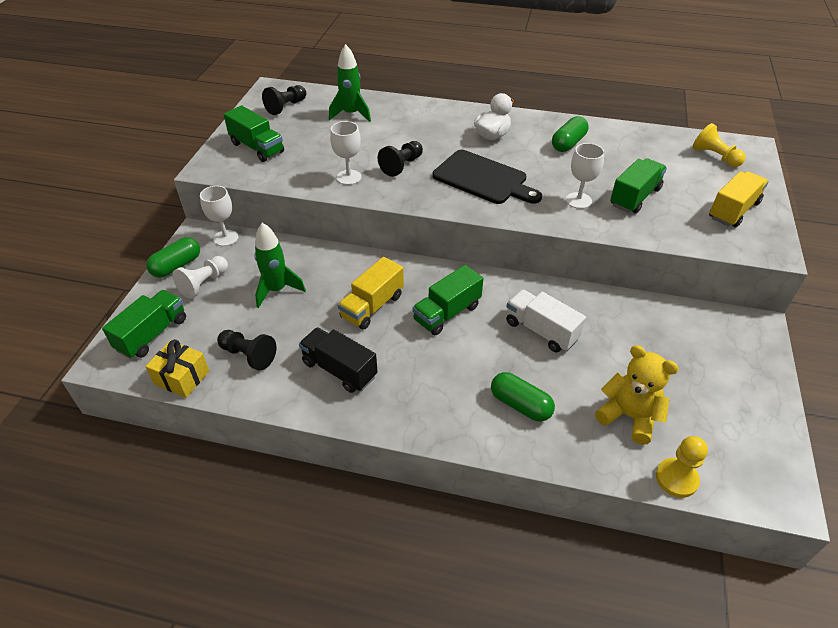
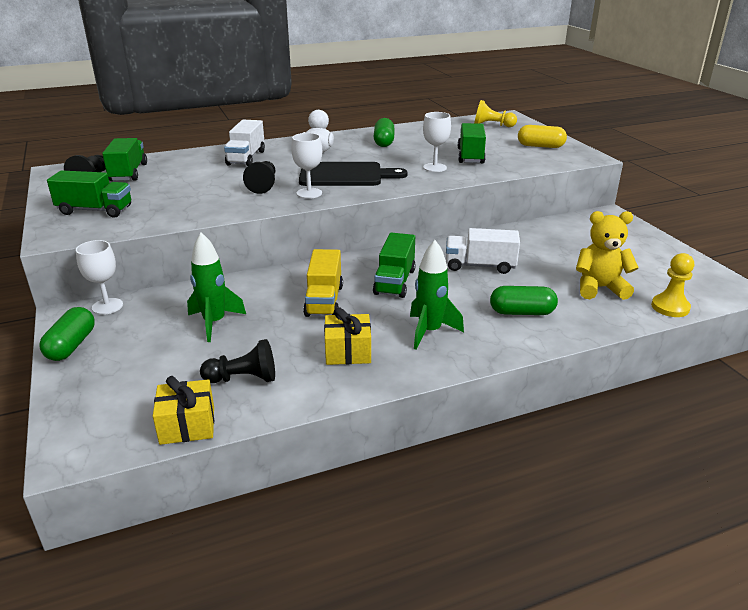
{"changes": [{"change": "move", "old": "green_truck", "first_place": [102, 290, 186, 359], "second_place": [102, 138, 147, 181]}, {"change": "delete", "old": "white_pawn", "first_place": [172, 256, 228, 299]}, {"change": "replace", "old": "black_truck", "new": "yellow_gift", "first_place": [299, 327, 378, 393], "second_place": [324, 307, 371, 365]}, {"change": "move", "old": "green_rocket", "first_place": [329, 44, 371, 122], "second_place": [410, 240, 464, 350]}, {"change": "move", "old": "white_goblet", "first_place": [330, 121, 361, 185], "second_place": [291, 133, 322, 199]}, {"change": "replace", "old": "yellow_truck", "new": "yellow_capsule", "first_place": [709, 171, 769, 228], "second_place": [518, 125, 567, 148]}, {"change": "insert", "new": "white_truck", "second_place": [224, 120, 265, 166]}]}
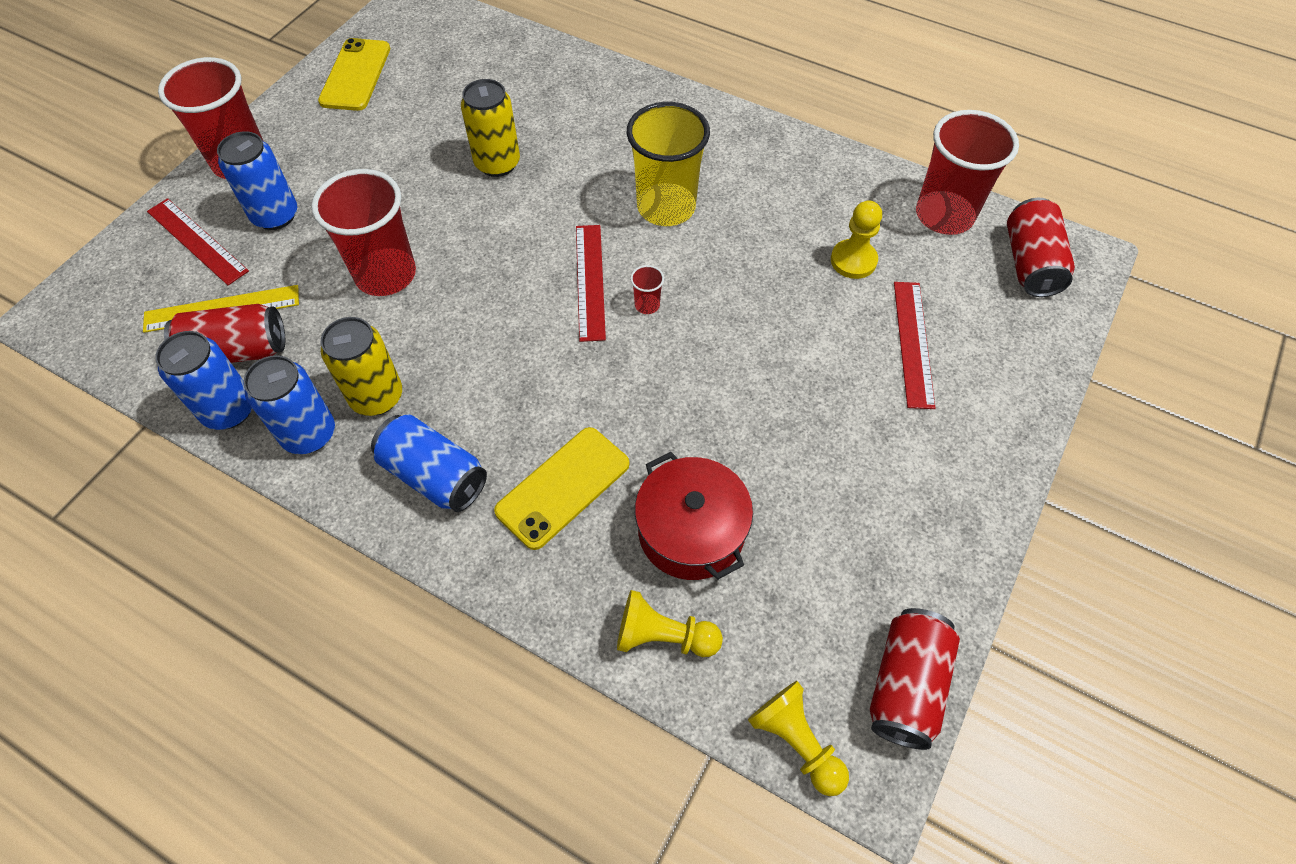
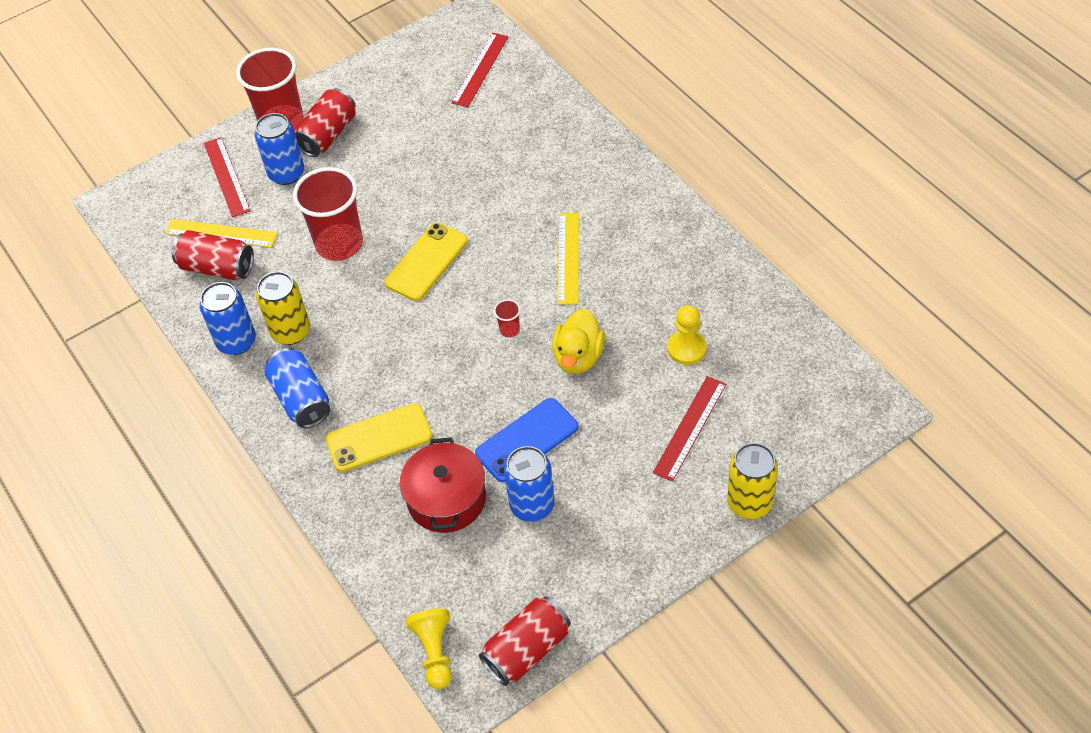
{"changes": [{"change": "move", "old": "blue_can", "first_place": [155, 331, 252, 430], "second_place": [504, 446, 555, 522]}, {"change": "move", "old": "yellow_phone", "first_place": [318, 38, 390, 111], "second_place": [385, 223, 468, 301]}, {"change": "move", "old": "yellow_can", "first_place": [461, 79, 520, 177], "second_place": [727, 443, 778, 519]}, {"change": "move", "old": "red_ruler", "first_place": [576, 225, 606, 342], "second_place": [452, 33, 509, 107]}, {"change": "delete", "old": "yellow_pawn", "first_place": [617, 590, 723, 657]}, {"change": "replace", "old": "yellow_cup", "new": "yellow_ruler", "first_place": [626, 102, 710, 226], "second_place": [558, 213, 579, 305]}, {"change": "delete", "old": "red_cup", "first_place": [916, 110, 1019, 235]}, {"change": "move", "old": "red_can", "first_place": [1007, 198, 1075, 297], "second_place": [295, 88, 356, 157]}, {"change": "insert", "new": "blue_phone", "second_place": [475, 398, 579, 482]}, {"change": "insert", "new": "yellow_duck", "second_place": [552, 308, 605, 374]}]}
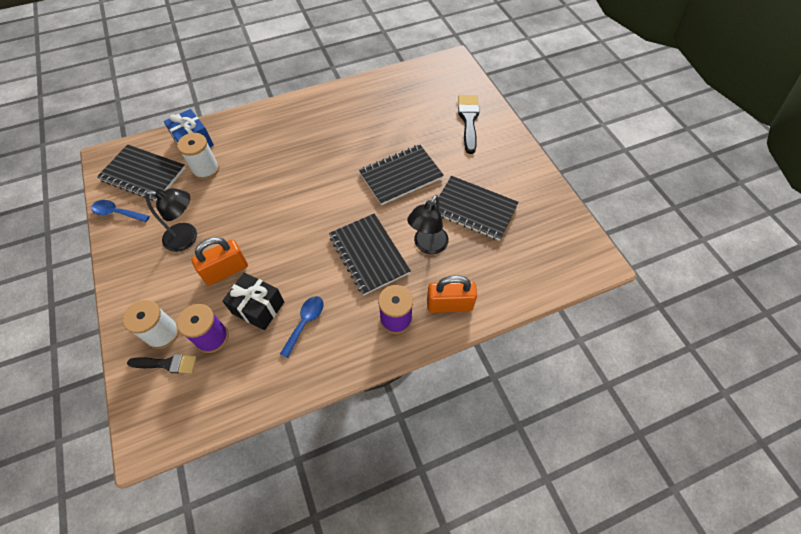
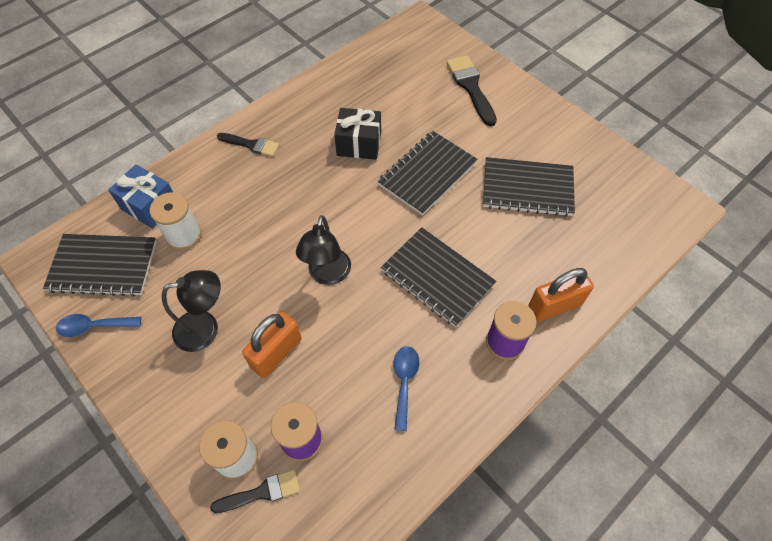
{"changes": [{"change": "move", "old": "black_gift", "first_place": [222, 272, 284, 330], "second_place": [334, 108, 381, 160]}, {"change": "move", "old": "black_lamp", "first_place": [407, 195, 449, 254], "second_place": [296, 215, 351, 285]}, {"change": "insert", "new": "black_brush", "second_place": [217, 133, 279, 157]}]}
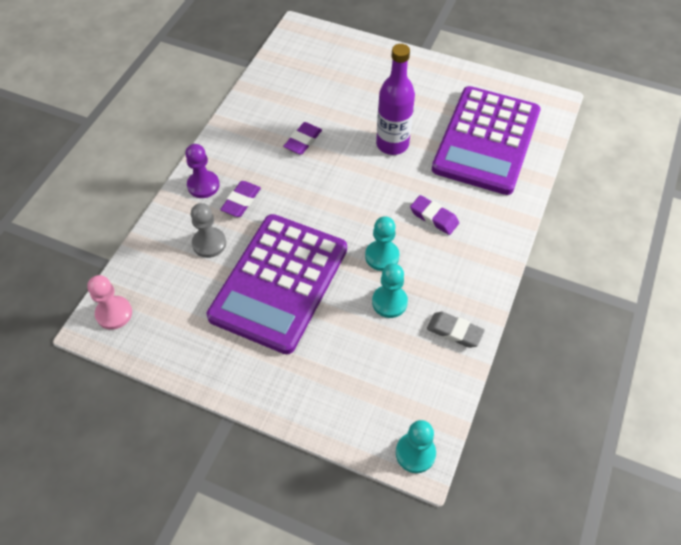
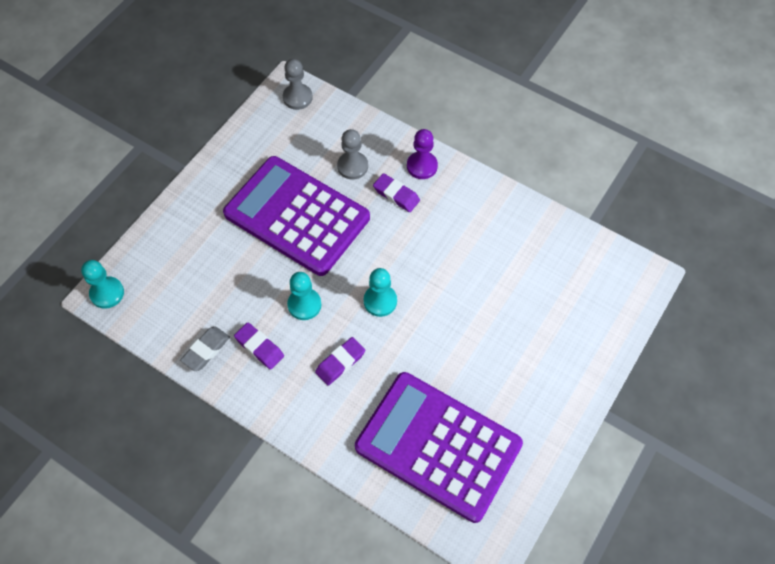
{"changes": [{"change": "recolor", "old": "pink_pawn", "new": "grey_pawn", "first_place": [87, 275, 132, 330], "second_place": [283, 59, 313, 110]}, {"change": "move", "old": "purple_eraser", "first_place": [283, 122, 322, 155], "second_place": [234, 322, 284, 370]}, {"change": "move", "old": "turquoise_pawn", "first_place": [372, 263, 408, 318], "second_place": [364, 268, 397, 317]}, {"change": "delete", "old": "purple_bottle", "first_place": [376, 44, 415, 155]}]}
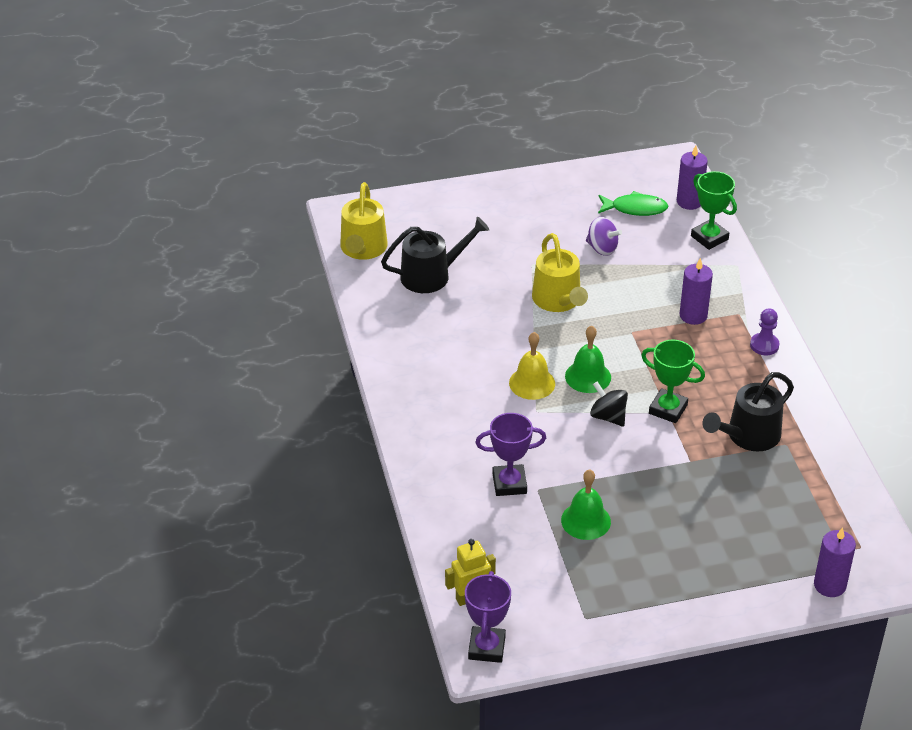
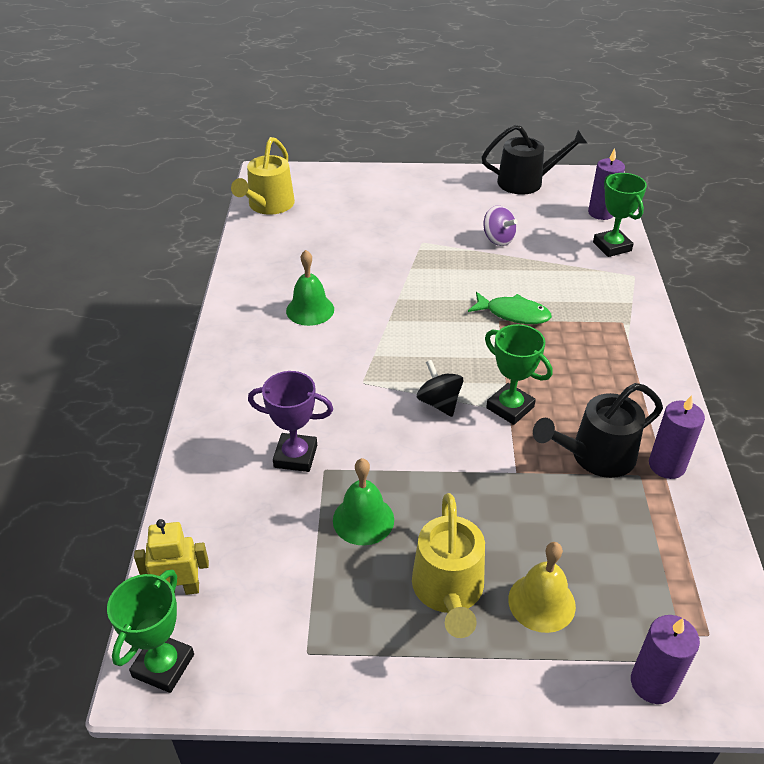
{"changes": [{"change": "move", "old": "black_watering_can", "first_place": [381, 217, 489, 293], "second_place": [482, 125, 588, 194]}, {"change": "recolor", "old": "purple_trophy", "new": "green_trophy", "first_place": [465, 571, 511, 663], "second_place": [107, 570, 194, 693]}, {"change": "move", "old": "yellow_bell", "first_place": [509, 332, 555, 400], "second_place": [508, 542, 576, 633]}, {"change": "move", "old": "yellow_watering_can", "first_place": [532, 233, 588, 312], "second_place": [412, 493, 485, 638]}, {"change": "move", "old": "green_bell", "first_place": [565, 325, 611, 393], "second_place": [286, 250, 334, 326]}, {"change": "move", "old": "green_fish", "first_place": [598, 191, 668, 216], "second_place": [468, 292, 552, 324]}, {"change": "move", "old": "purple_candle", "first_place": [680, 258, 713, 325], "second_place": [649, 395, 705, 479]}, {"change": "delete", "old": "purple_pawn", "first_place": [750, 308, 780, 355]}]}
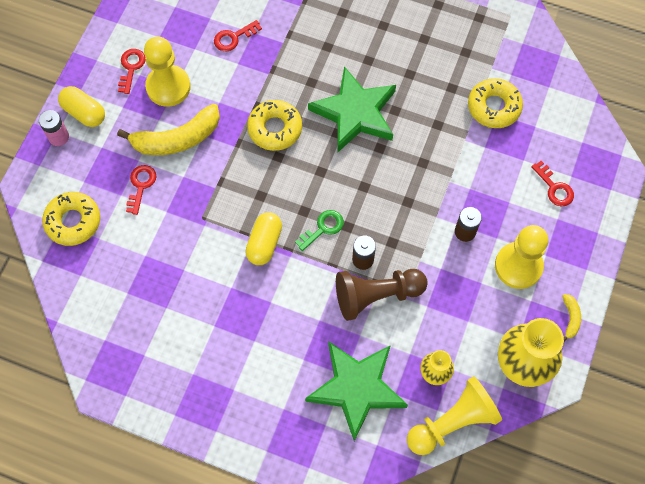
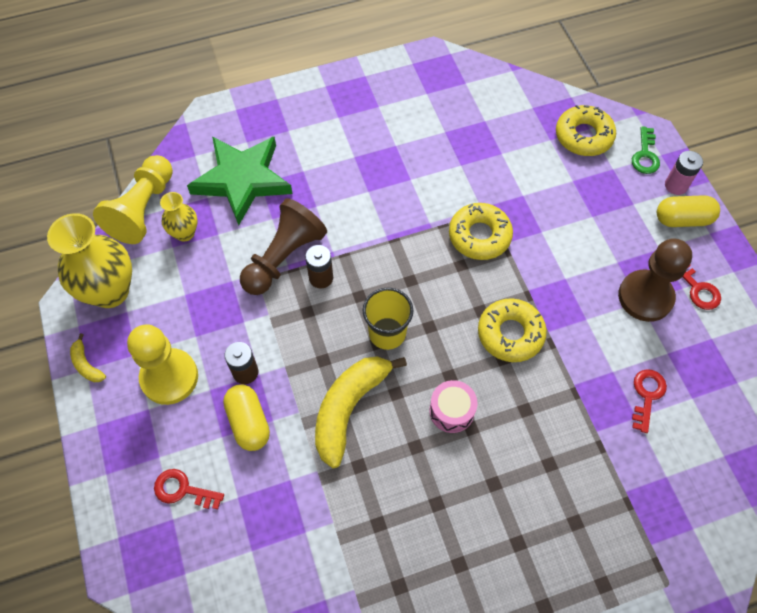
{"changes": [{"change": "move", "old": "yellow_banana", "first_place": [117, 104, 220, 155], "second_place": [315, 356, 407, 468]}, {"change": "delete", "old": "red_key", "first_place": [126, 165, 157, 215]}, {"change": "recolor", "old": "yellow_pawn", "new": "brown_pawn", "first_place": [144, 37, 191, 107], "second_place": [618, 238, 692, 322]}, {"change": "move", "old": "yellow_capsule", "first_place": [245, 212, 282, 265], "second_place": [223, 385, 270, 451]}, {"change": "move", "old": "green_key", "first_place": [295, 210, 344, 251], "second_place": [632, 126, 660, 174]}, {"change": "replace", "old": "green_star", "new": "pink_drum", "first_place": [308, 66, 396, 152], "second_place": [429, 380, 478, 433]}, {"change": "move", "old": "yellow_donut", "first_place": [468, 78, 523, 128], "second_place": [449, 203, 513, 260]}, {"change": "insert", "new": "yellow_cup", "second_place": [362, 288, 413, 350]}]}
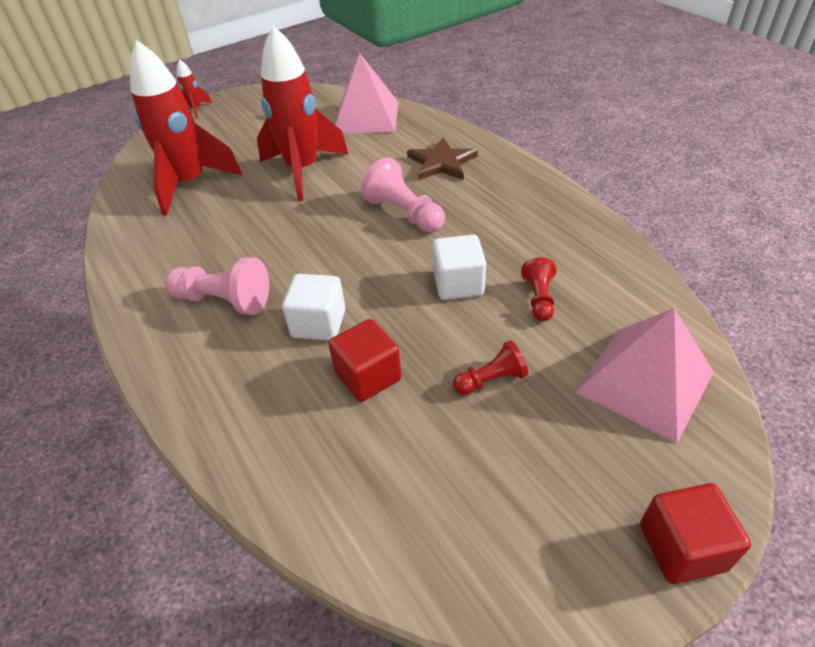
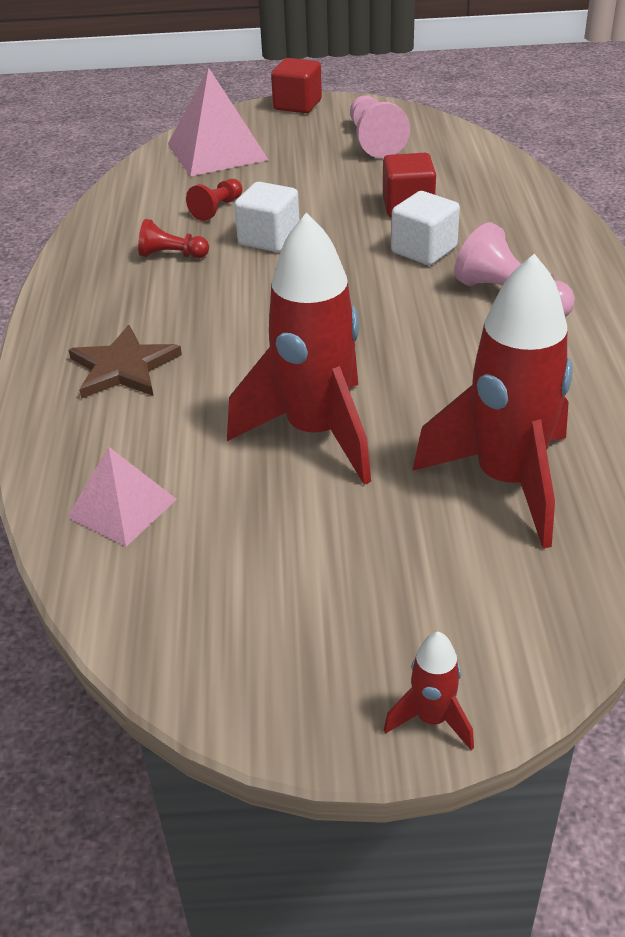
{"changes": [{"change": "resize", "old": "pink_pyramid", "first_place": [335, 53, 398, 134], "second_place": [67, 447, 177, 547], "factor": 0.61}, {"change": "move", "old": "pink_pawn", "first_place": [361, 157, 445, 233], "second_place": [350, 95, 410, 158]}, {"change": "move", "old": "red_pawn", "first_place": [453, 340, 528, 395], "second_place": [138, 219, 209, 258]}]}
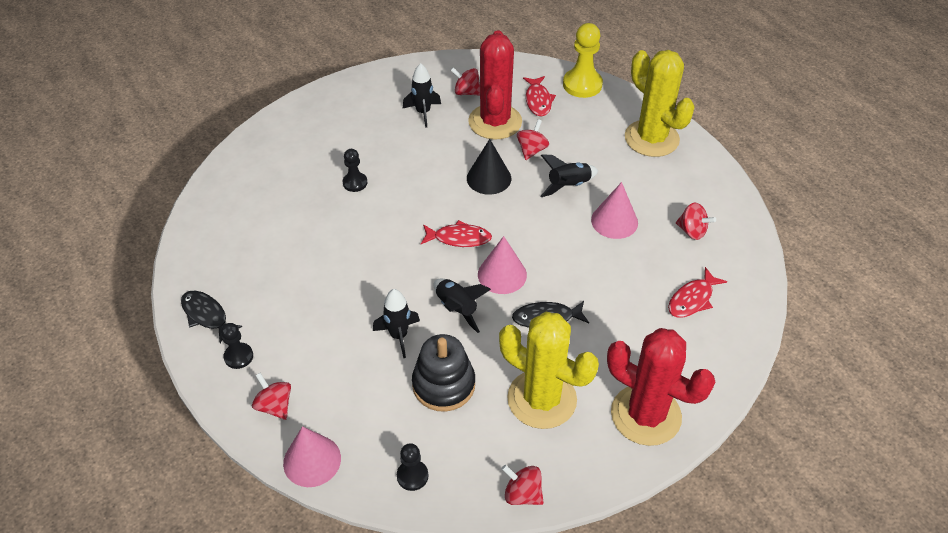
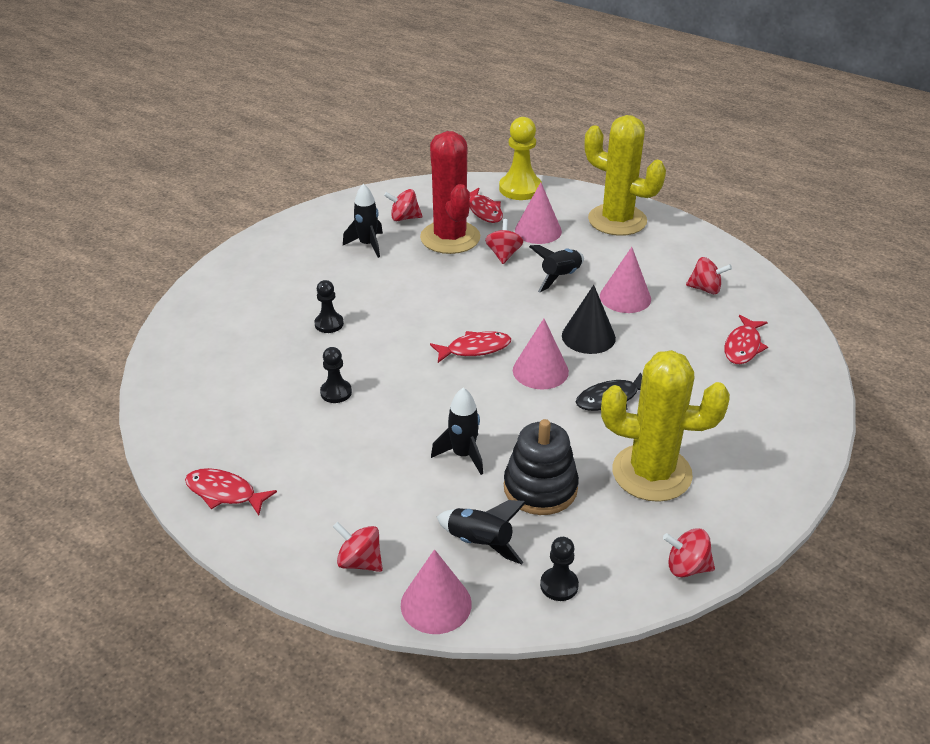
{"changes": [{"change": "recolor", "old": "black_fish", "new": "red_fish", "first_place": [181, 291, 242, 343], "second_place": [185, 468, 277, 515]}, {"change": "move", "old": "black_pawn", "first_place": [221, 323, 253, 369], "second_place": [320, 347, 352, 403]}, {"change": "move", "old": "black_rocket", "first_place": [434, 279, 491, 333], "second_place": [437, 500, 526, 564]}, {"change": "move", "old": "black_cone", "first_place": [467, 139, 511, 195], "second_place": [562, 285, 616, 354]}, {"change": "delete", "old": "red_cactus", "first_place": [607, 328, 715, 446]}, {"change": "insert", "new": "pink_cone", "second_place": [515, 182, 562, 244]}]}
